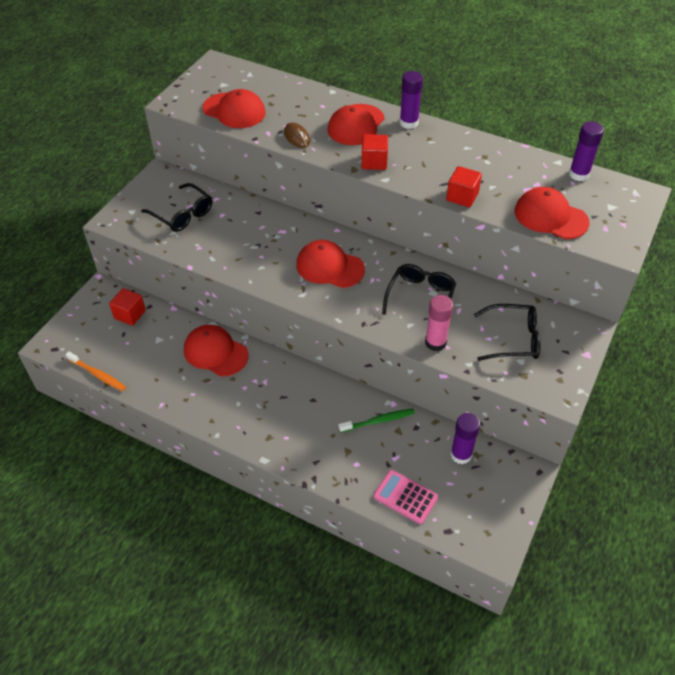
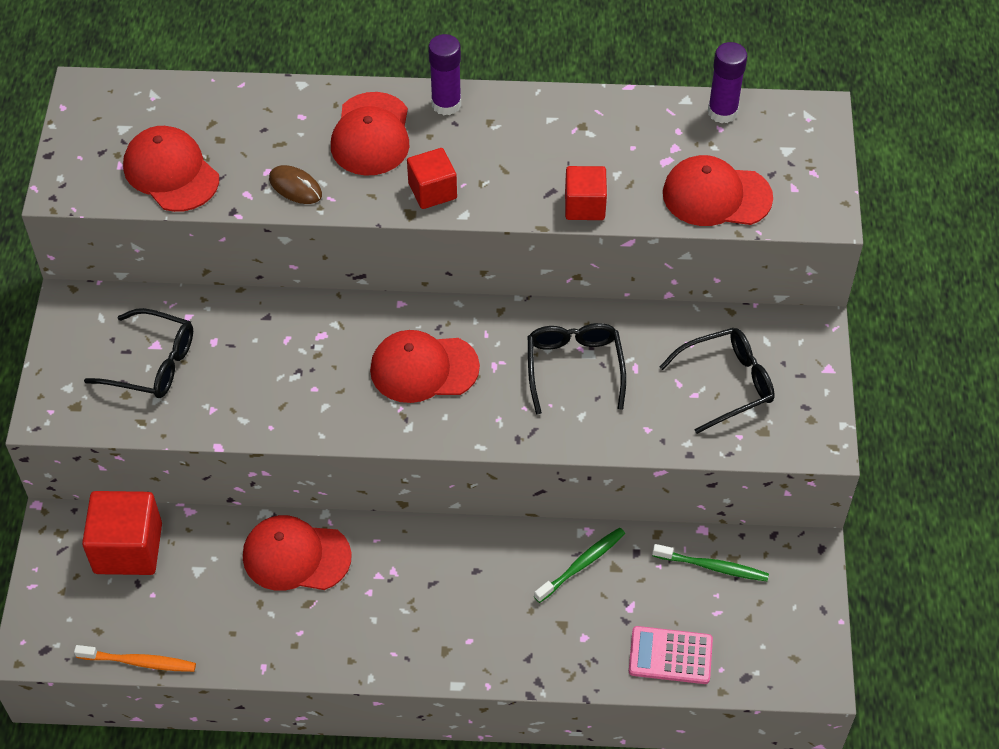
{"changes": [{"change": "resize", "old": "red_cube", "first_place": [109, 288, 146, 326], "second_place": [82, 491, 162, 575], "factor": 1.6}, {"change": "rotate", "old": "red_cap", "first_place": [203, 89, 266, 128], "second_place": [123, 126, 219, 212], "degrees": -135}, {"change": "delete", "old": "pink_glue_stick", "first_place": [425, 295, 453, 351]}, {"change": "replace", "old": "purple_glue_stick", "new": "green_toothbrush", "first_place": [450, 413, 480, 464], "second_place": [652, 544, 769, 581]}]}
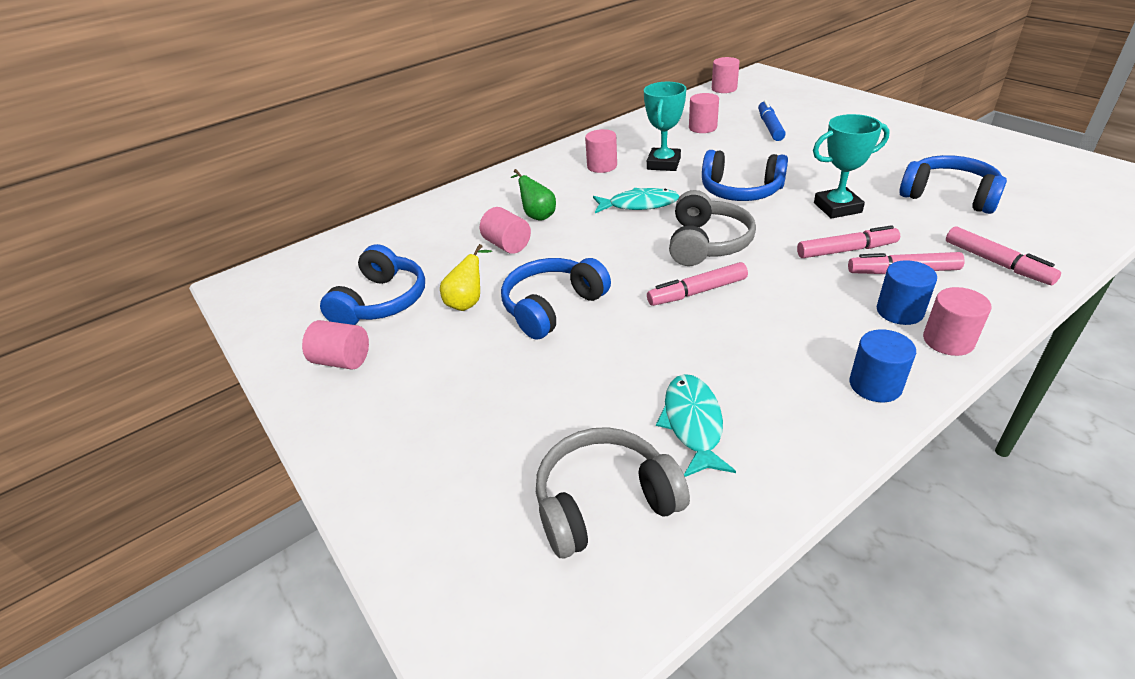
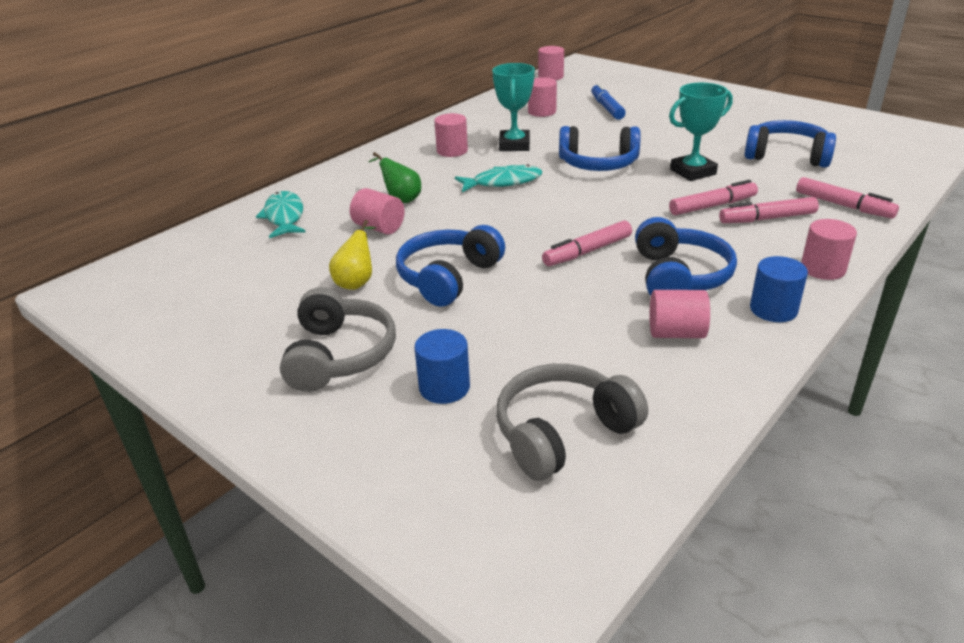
{"changes": [{"change": "move", "old": "pink_cylinder", "first_place": [302, 320, 369, 370], "second_place": [649, 290, 710, 338]}, {"change": "move", "old": "blue_headphones", "first_place": [320, 244, 425, 325], "second_place": [635, 217, 737, 296]}, {"change": "move", "old": "turquoise_fish", "first_place": [656, 374, 736, 477], "second_place": [256, 191, 306, 238]}, {"change": "move", "old": "grey_headphones", "first_place": [669, 190, 756, 266], "second_place": [280, 287, 396, 392]}, {"change": "move", "old": "blue_cylinder", "first_place": [877, 260, 937, 325], "second_place": [414, 329, 470, 404]}]}
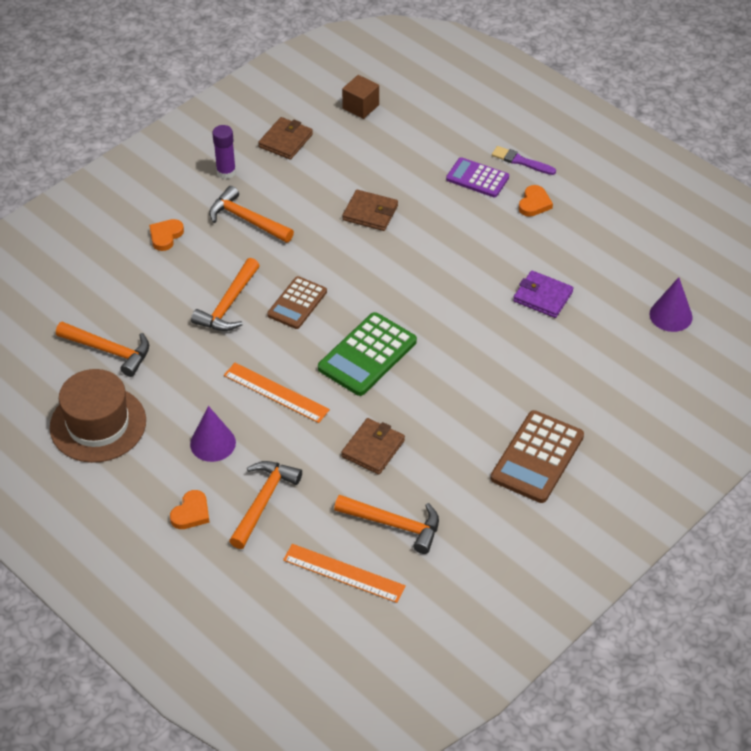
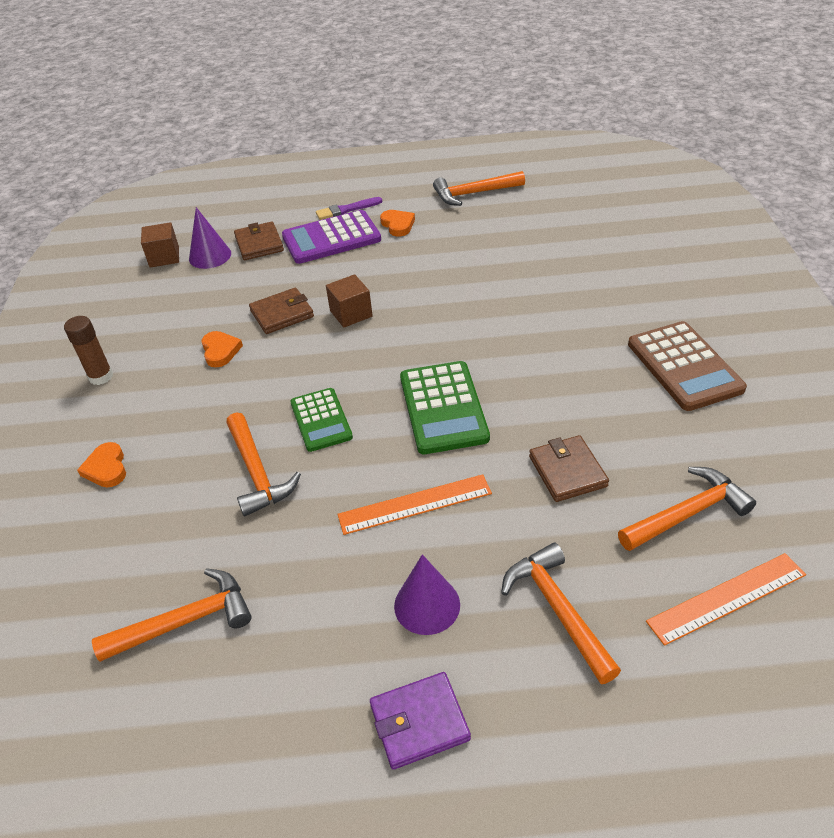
{"changes": [{"change": "delete", "old": "brown_hat", "first_place": [50, 369, 146, 463]}, {"change": "move", "old": "orange_heart", "first_place": [170, 490, 210, 529], "second_place": [201, 331, 243, 367]}, {"change": "move", "old": "orange_hammer", "first_place": [209, 186, 294, 243], "second_place": [433, 171, 525, 206]}, {"change": "recolor", "old": "purple_glue_stick", "new": "brown_glue_stick", "first_place": [212, 125, 236, 179], "second_place": [64, 316, 113, 385]}, {"change": "move", "old": "brown_wallet", "first_place": [258, 117, 313, 160], "second_place": [234, 221, 284, 260]}, {"change": "recolor", "old": "brown_calculator", "new": "green_calculator", "first_place": [267, 276, 327, 329], "second_place": [290, 388, 353, 452]}, {"change": "resize", "old": "purple_calculator", "first_place": [446, 157, 509, 197], "second_place": [282, 210, 381, 264], "factor": 1.52}, {"change": "move", "old": "purple_wallet", "first_place": [513, 271, 573, 318], "second_place": [370, 672, 471, 770]}, {"change": "move", "old": "purple_cone", "first_place": [649, 277, 693, 332], "second_place": [189, 207, 231, 269]}, {"change": "insert", "new": "brown_cube", "second_place": [326, 274, 373, 328]}]}
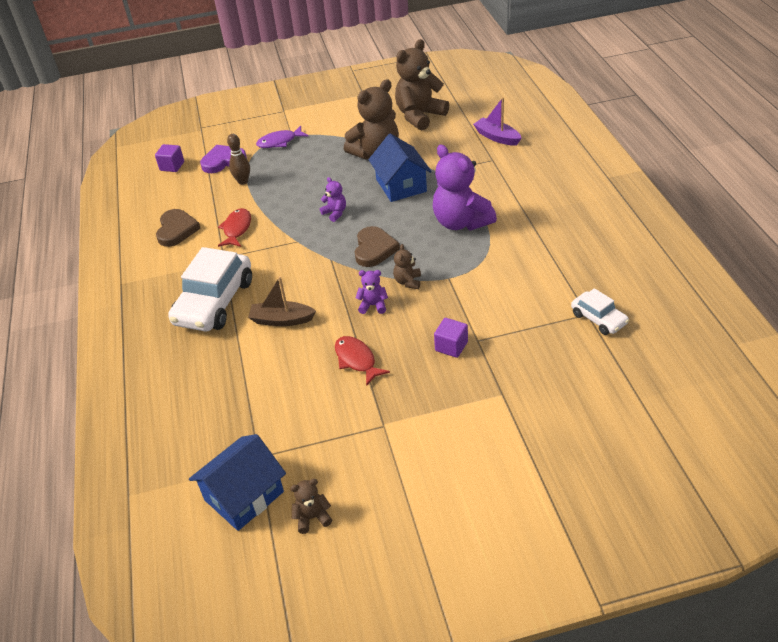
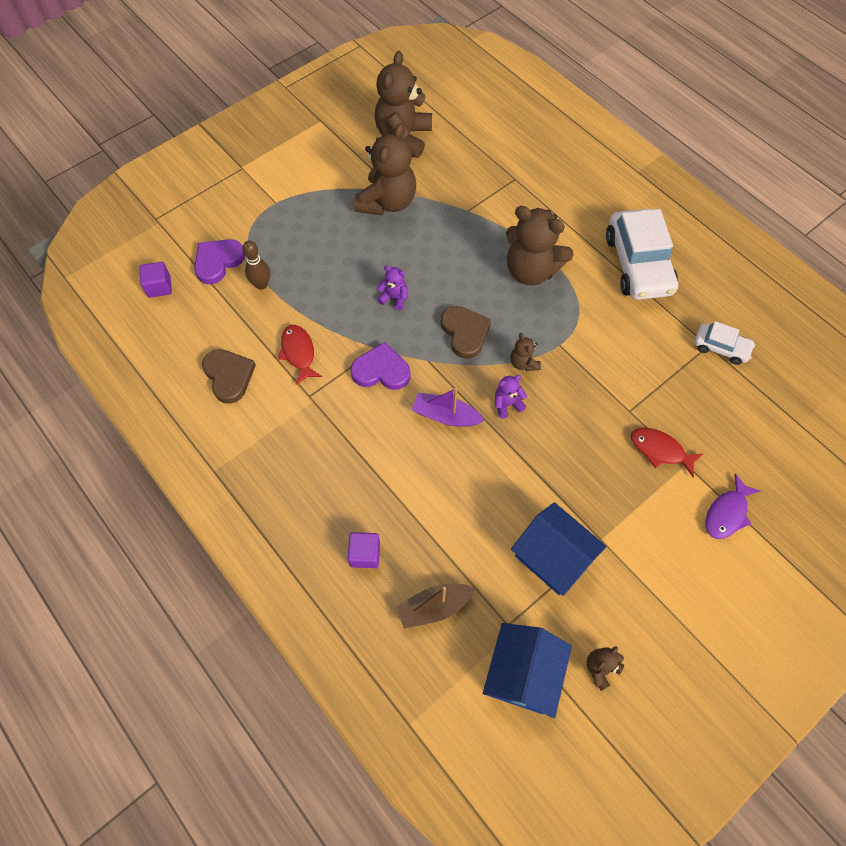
{"changes": [{"change": "move", "old": "white_car", "first_place": [168, 247, 252, 331], "second_place": [606, 209, 678, 300]}, {"change": "move", "old": "brown_boat", "first_place": [248, 276, 316, 326], "second_place": [396, 584, 476, 629]}, {"change": "move", "old": "purple_fish", "first_place": [256, 126, 308, 148], "second_place": [706, 474, 761, 539]}, {"change": "move", "old": "red_fish", "first_place": [335, 336, 390, 386], "second_place": [631, 428, 704, 477]}, {"change": "move", "old": "blue_house", "first_place": [369, 134, 432, 202], "second_place": [511, 502, 606, 596]}, {"change": "recolor", "old": "purple_teddy_bear", "new": "brown_teddy_bear", "first_place": [433, 145, 497, 231], "second_place": [506, 206, 573, 285]}, {"change": "move", "old": "purple_cube", "first_place": [434, 318, 468, 358], "second_place": [348, 532, 380, 568]}, {"change": "move", "old": "purple_boat", "first_place": [473, 97, 521, 146], "second_place": [412, 388, 485, 427]}, {"change": "insert", "new": "purple_heart", "second_place": [351, 342, 411, 390]}]}
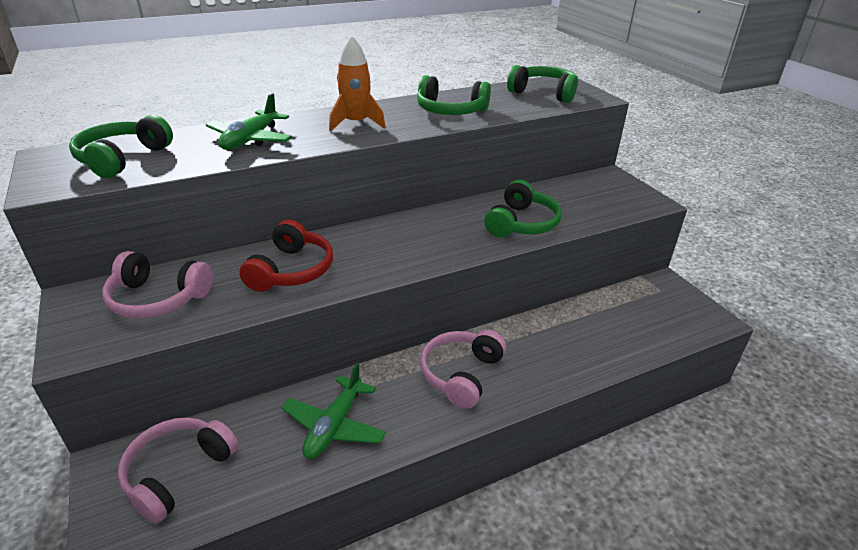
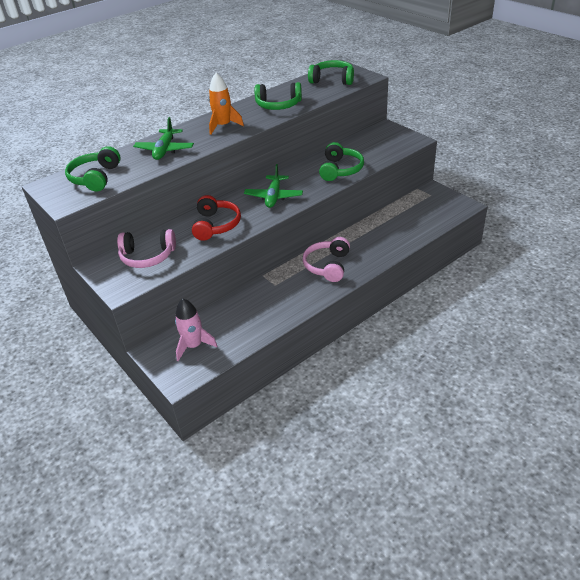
{"changes": [{"change": "replace", "old": "pink_headphones", "new": "pink_rocket", "first_place": [118, 417, 239, 524], "second_place": [175, 299, 217, 361]}, {"change": "move", "old": "green_plane", "first_place": [281, 363, 386, 459], "second_place": [244, 164, 303, 208]}]}
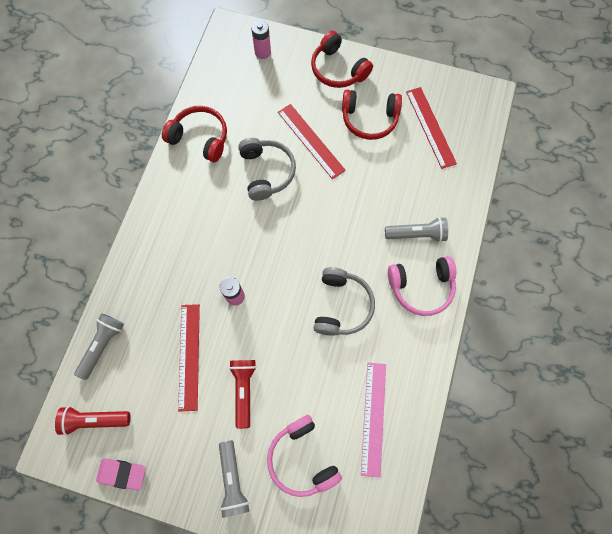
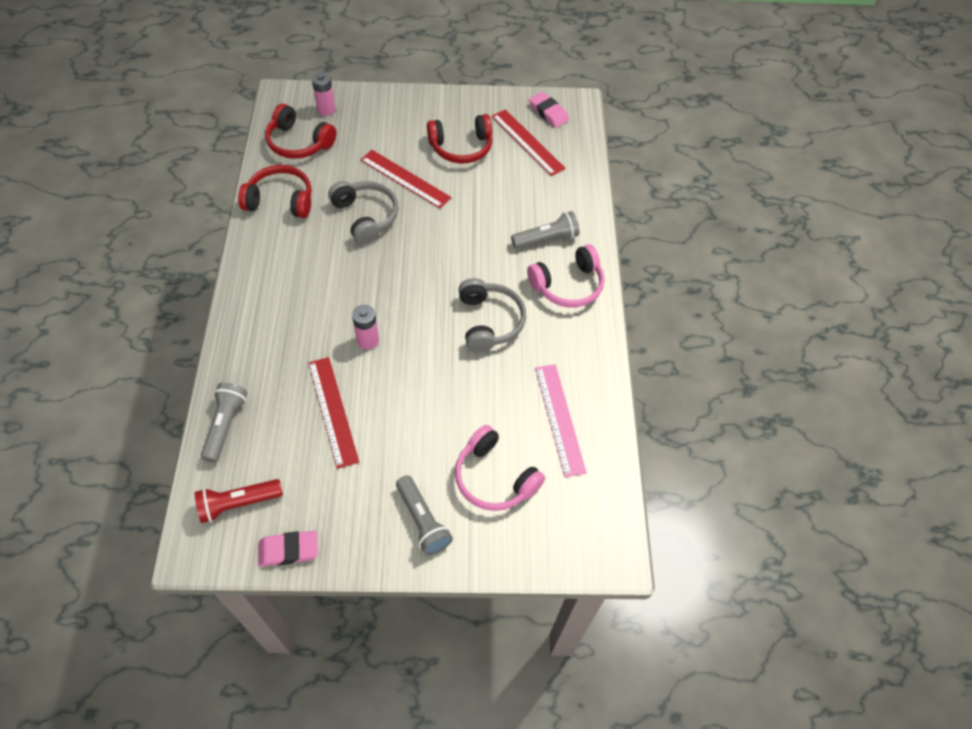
{"changes": [{"change": "delete", "old": "red_flashlight", "first_place": [229, 360, 257, 429]}, {"change": "move", "old": "red_headphones", "first_place": [311, 31, 373, 88], "second_place": [265, 104, 337, 159]}, {"change": "insert", "new": "pink_eraser", "second_place": [529, 92, 569, 128]}]}
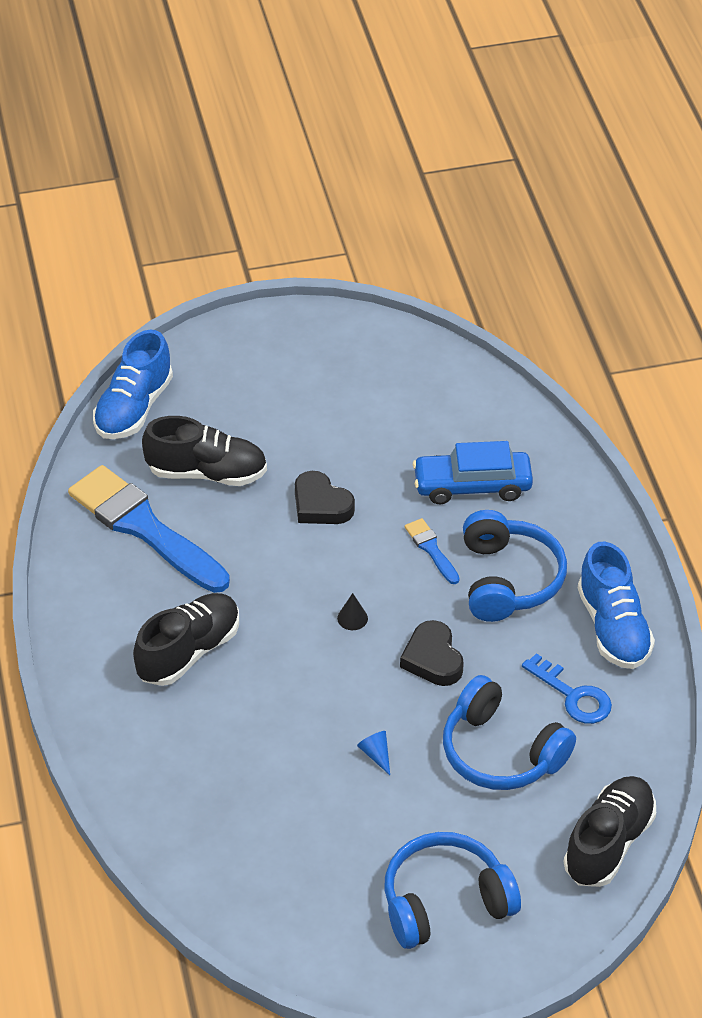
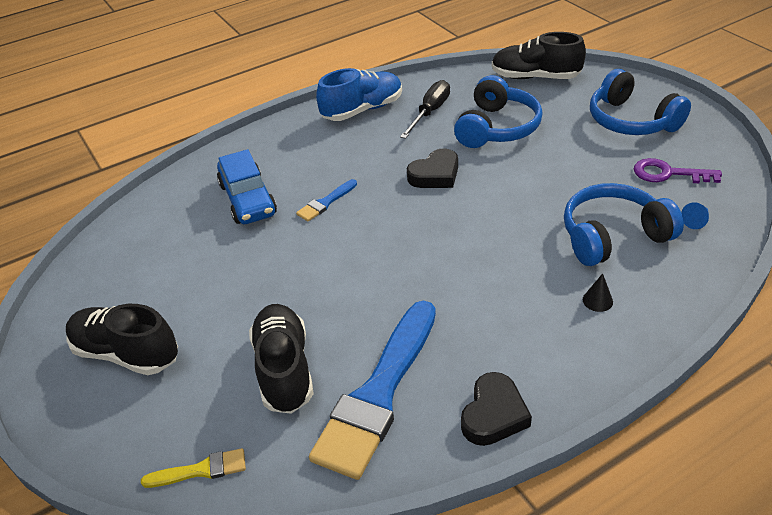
{"changes": [{"change": "replace", "old": "blue_shoe", "new": "yellow_brush", "first_place": [93, 329, 173, 439], "second_place": [141, 448, 246, 488]}, {"change": "move", "old": "black_shoe", "first_place": [133, 593, 239, 686], "second_place": [66, 304, 178, 375]}, {"change": "move", "old": "black_heart", "first_place": [295, 471, 355, 524], "second_place": [461, 372, 532, 446]}, {"change": "move", "old": "black_cone", "first_place": [337, 593, 368, 630], "second_place": [583, 273, 613, 312]}, {"change": "move", "old": "blue_cone", "first_place": [357, 731, 390, 775], "second_place": [681, 202, 709, 229]}, {"change": "move", "old": "blue_headphones", "first_place": [463, 510, 567, 622], "second_place": [564, 183, 684, 266]}, {"change": "replace", "old": "blue_key", "new": "black_screwdriver", "first_place": [522, 653, 612, 724], "second_place": [400, 80, 450, 139]}, {"change": "insert", "new": "purple_key", "second_place": [634, 158, 722, 183]}]}
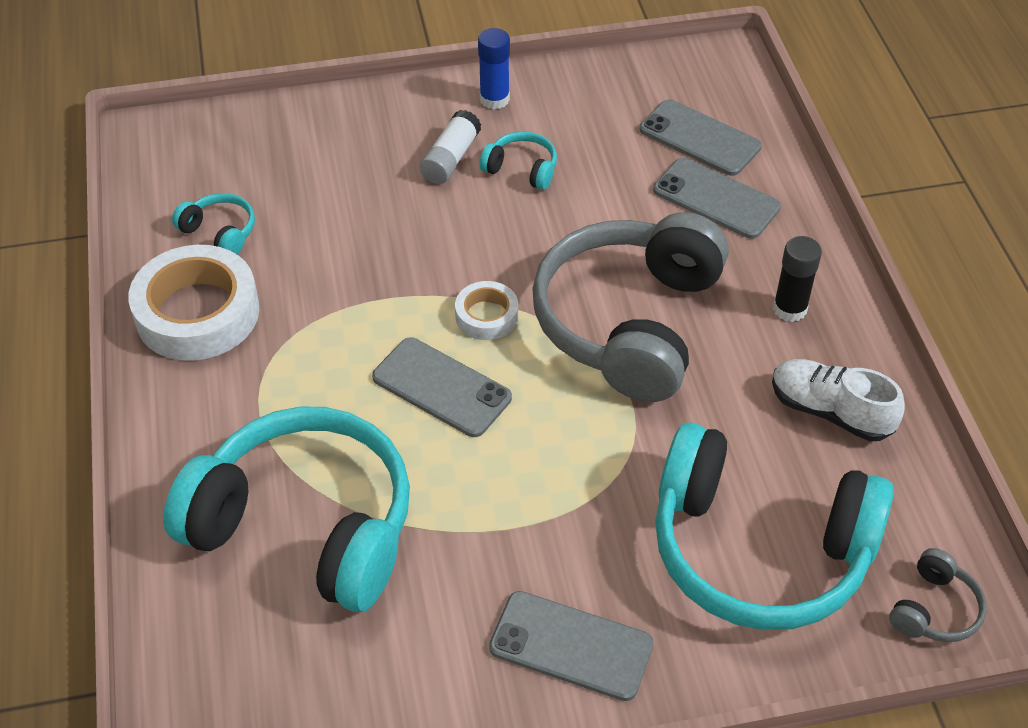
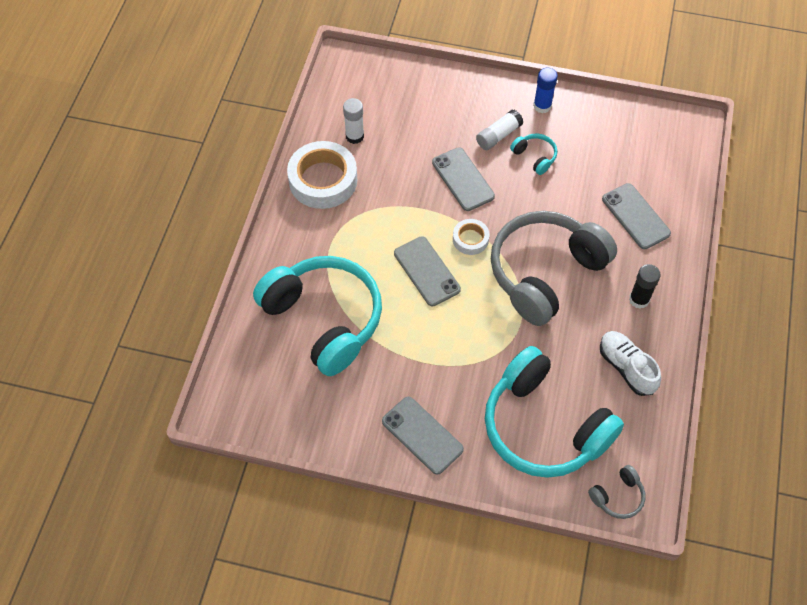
{"changes": [{"change": "replace", "old": "turquoise_headphones", "new": "white_glue_stick", "first_place": [172, 193, 255, 254], "second_place": [343, 98, 364, 144]}, {"change": "move", "old": "grey_phone", "first_place": [639, 99, 762, 176], "second_place": [432, 147, 495, 211]}]}
